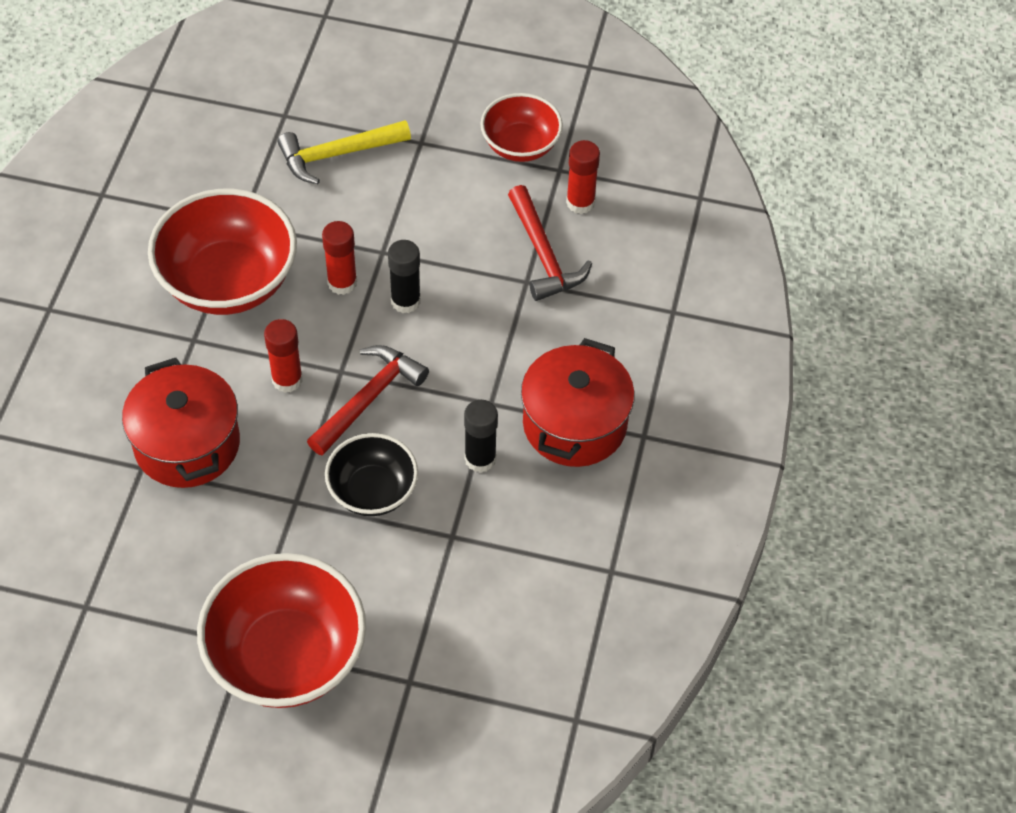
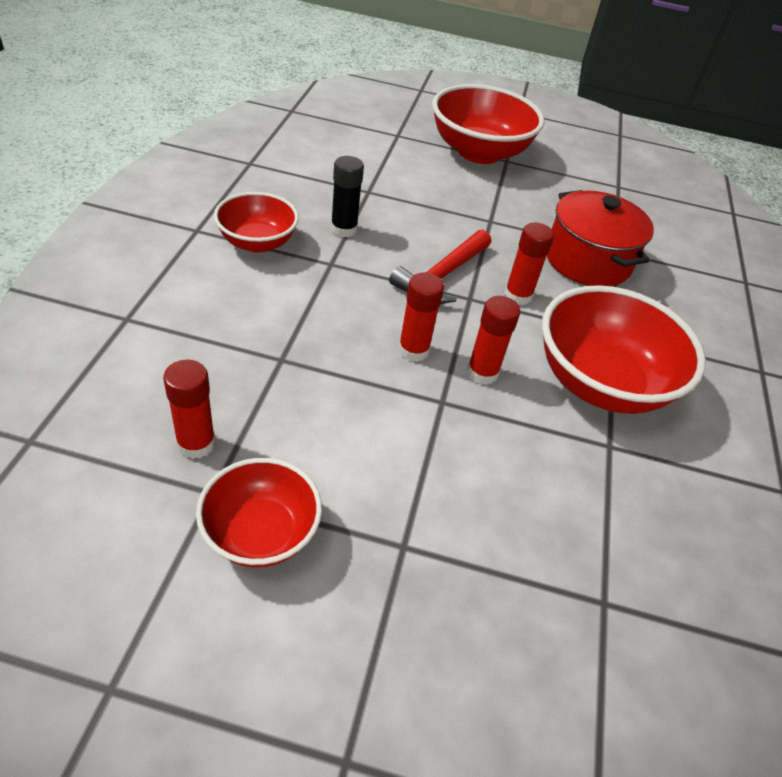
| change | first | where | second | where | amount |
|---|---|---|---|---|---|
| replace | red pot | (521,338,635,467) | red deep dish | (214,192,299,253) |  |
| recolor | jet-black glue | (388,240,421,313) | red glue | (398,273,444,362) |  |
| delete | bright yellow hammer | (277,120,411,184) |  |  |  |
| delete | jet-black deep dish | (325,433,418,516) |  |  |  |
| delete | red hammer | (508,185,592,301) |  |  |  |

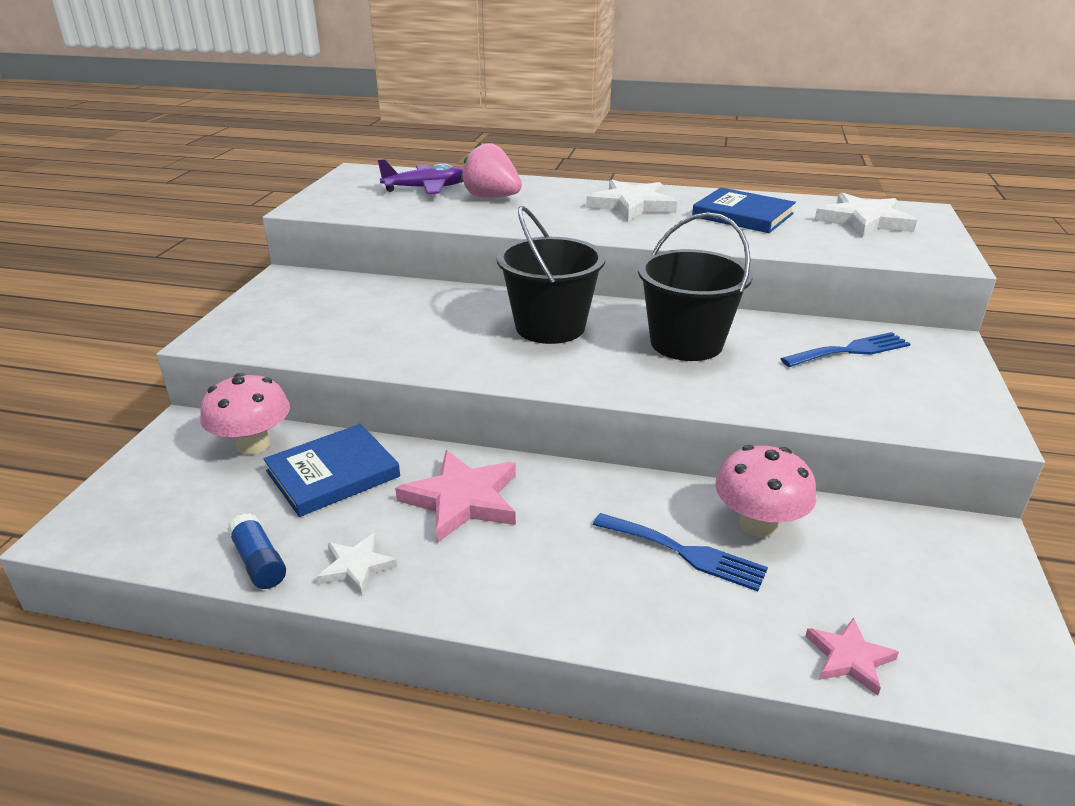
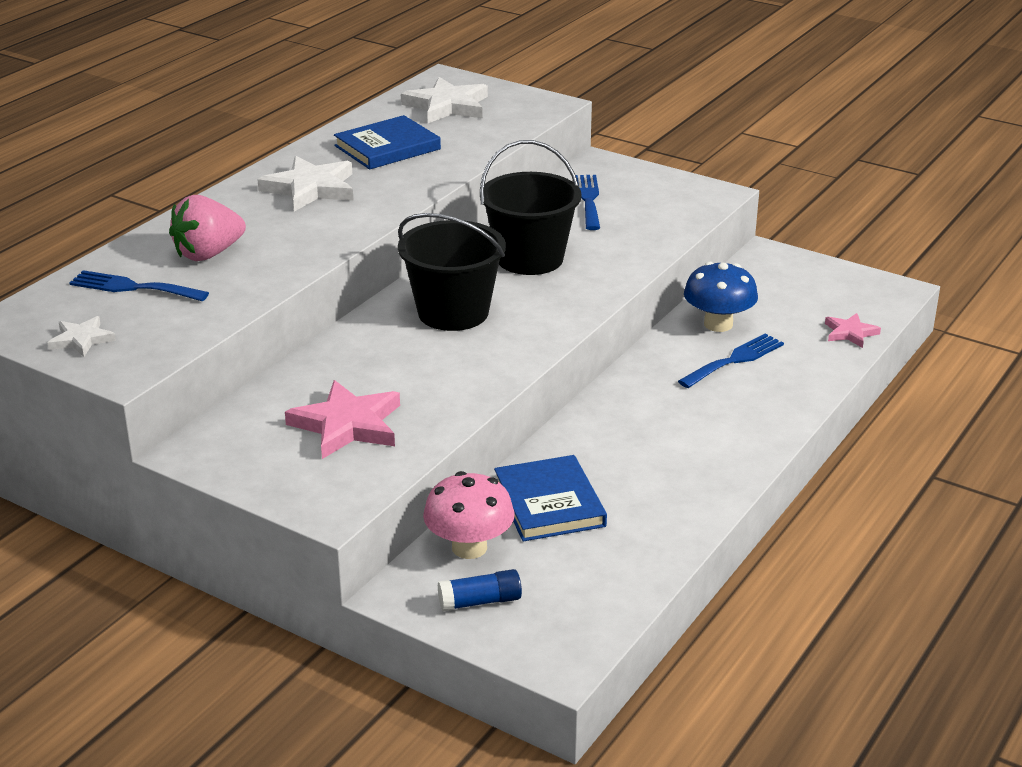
| change | first | where | second | where | amount |
|---|---|---|---|---|---|
| move | white star | (317,533,397,595) |  | (48,316,116,357) |  |
| replace | purple toy plane | (378,159,463,194) | blue dinner fork | (69,270,209,301) |  |
| move | rosy star | (395,450,516,543) |  | (285,380,400,459) |  |
| move | blue glue | (227,513,286,589) |  | (438,569,522,611) |  |
| recolor | rosy mushroom | (715,445,816,537) | blue mushroom | (684,262,758,332) |  |

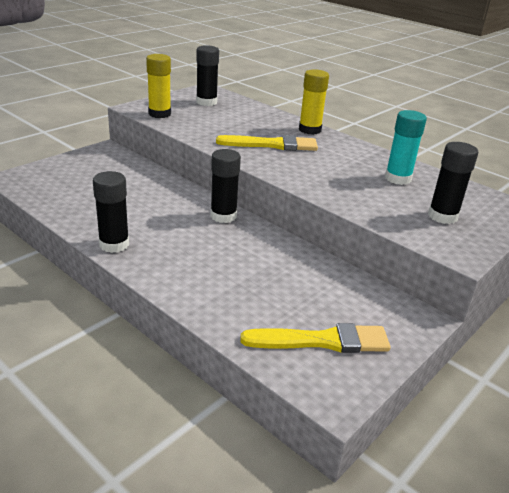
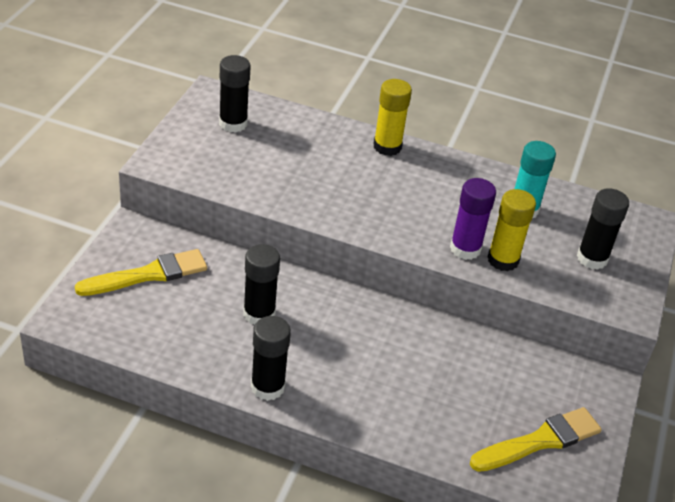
| change | first | where | second | where | amount |
|---|---|---|---|---|---|
| move | bright yellow paint brush | (216,135,318,151) |  | (75,249,207,296) |  |
| move | jet-black glue | (210,149,241,223) |  | (243,244,280,325) |  |
| insert |  |  | purple glue | (450,178,496,260) |  |
| move | bright yellow glue | (146,54,171,118) |  | (488,189,536,272) |  |

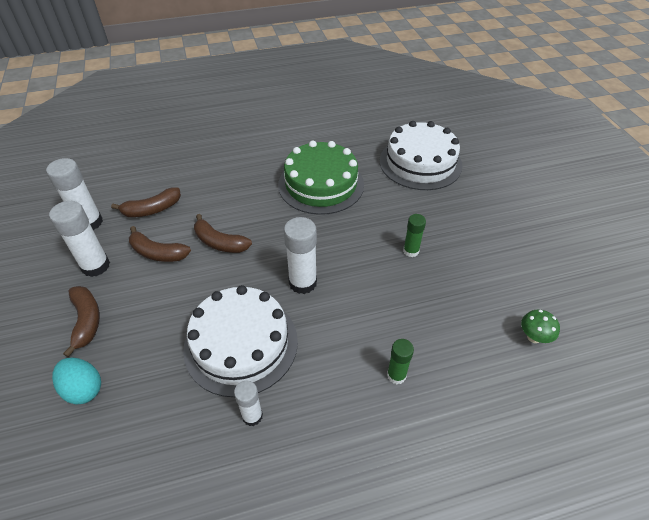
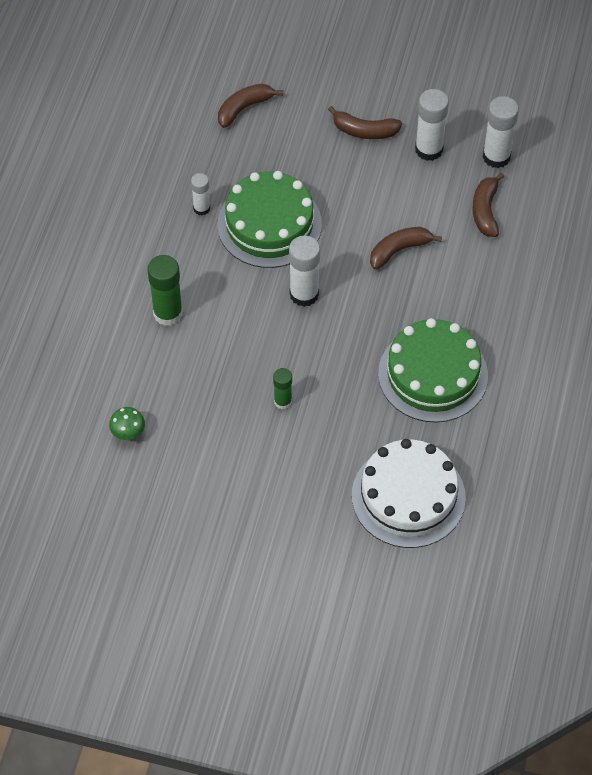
| change | first | where | second | where | amount |
|---|---|---|---|---|---|
| resize | emerald glue | (387,339,414,384) |  | (147,255,183,326) | x1.68 |
| recolor | white cake | (183,285,298,397) | emerald cake | (217,171,322,268) |  |
| move | dark brown banana fruit | (129,226,191,262) |  | (218,84,283,128) |  |
| delete | aqua egg shape | (52,358,101,405) |  |  |  |

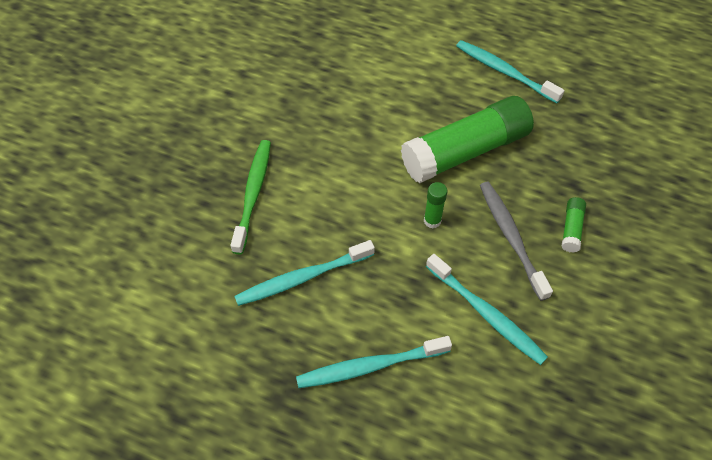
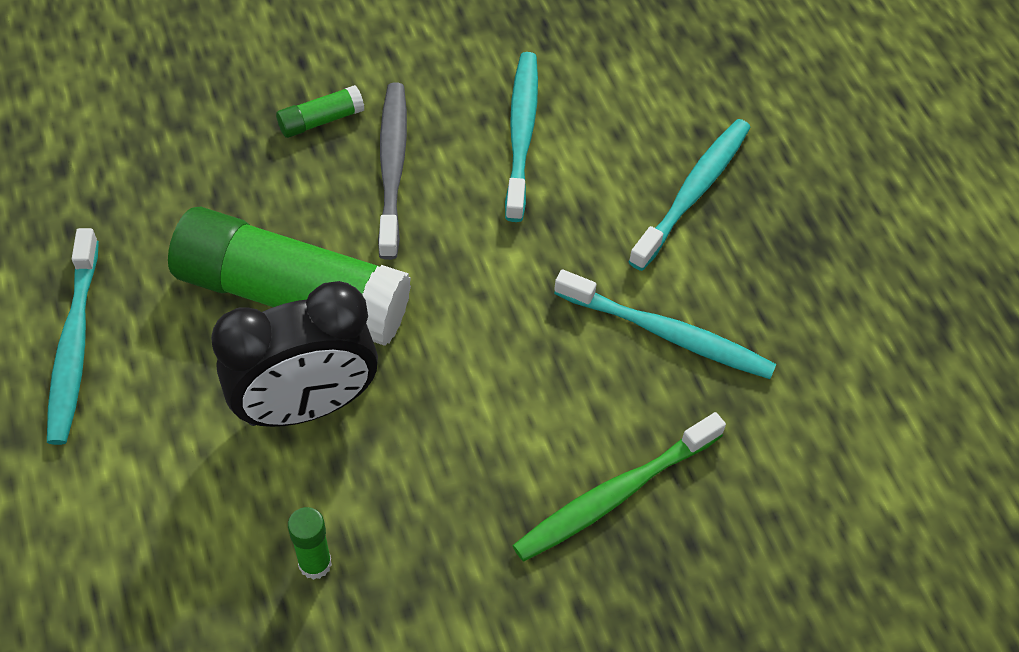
| change | first | where | second | where | amount |
|---|---|---|---|---|---|
| insert |  |  | jet-black bedside clock | (211,281,378,427) |  |
| move | emerald glue | (424,182,447,228) |  | (288,507,332,580) |  |
| rotate | gray dental brush | (480,182,553,301) |  | (378,82,407,260) | 150 degrees clockwise |
| rotate | aqua dental brush | (296,336,452,388) |  | (628,119,751,271) | 90 degrees counterclockwise |

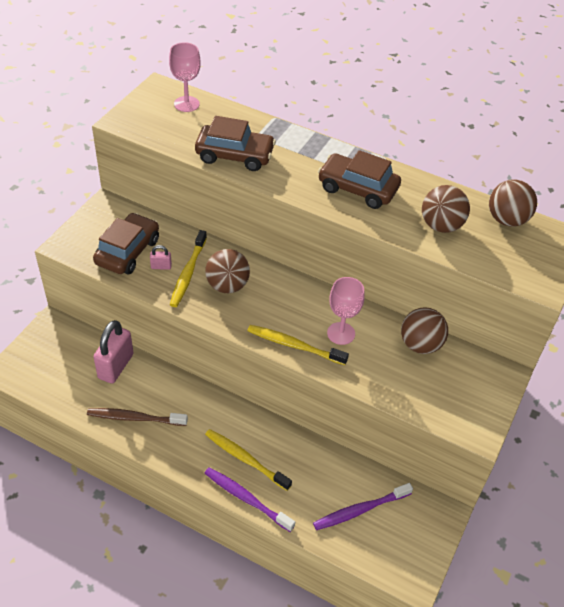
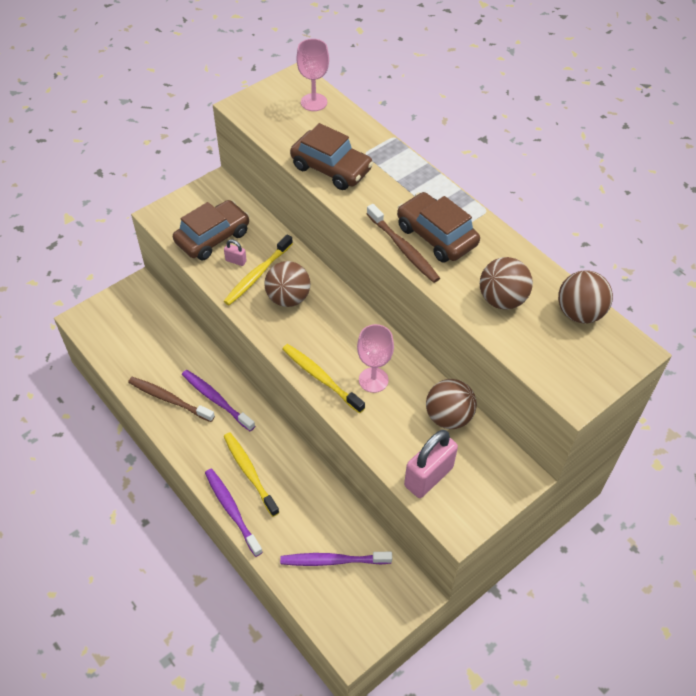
| change | first | where | second | where | amount |
|---|---|---|---|---|---|
| insert |  |  | purple dental brush | (182,370,255,431) |  |
| insert |  |  | dark brown dental brush | (367,204,440,283) |  |
| move | rosy padlock | (94,320,133,383) |  | (404,430,458,498) |  |

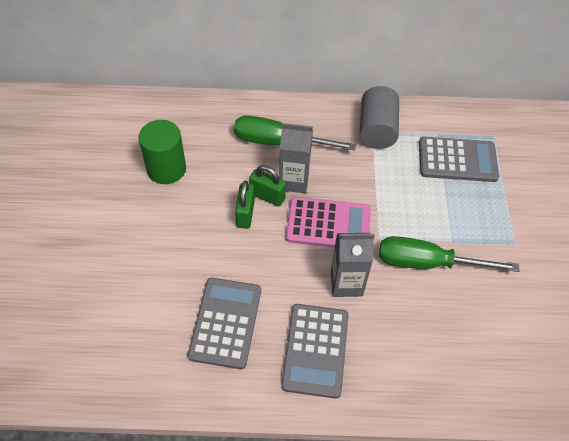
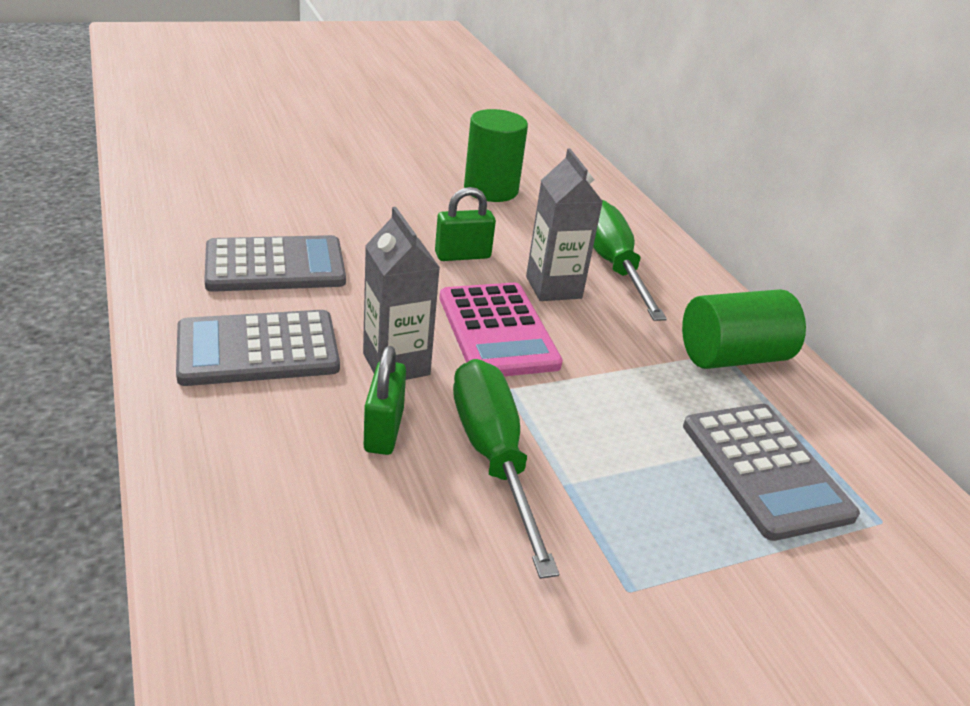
| change | first | where | second | where | amount |
|---|---|---|---|---|---|
| move | emerald padlock | (249,165,286,206) |  | (364,346,406,455) |  |
| recolor | gray cylinder shape | (359,86,399,149) | emerald cylinder shape | (682,289,806,369) |  |

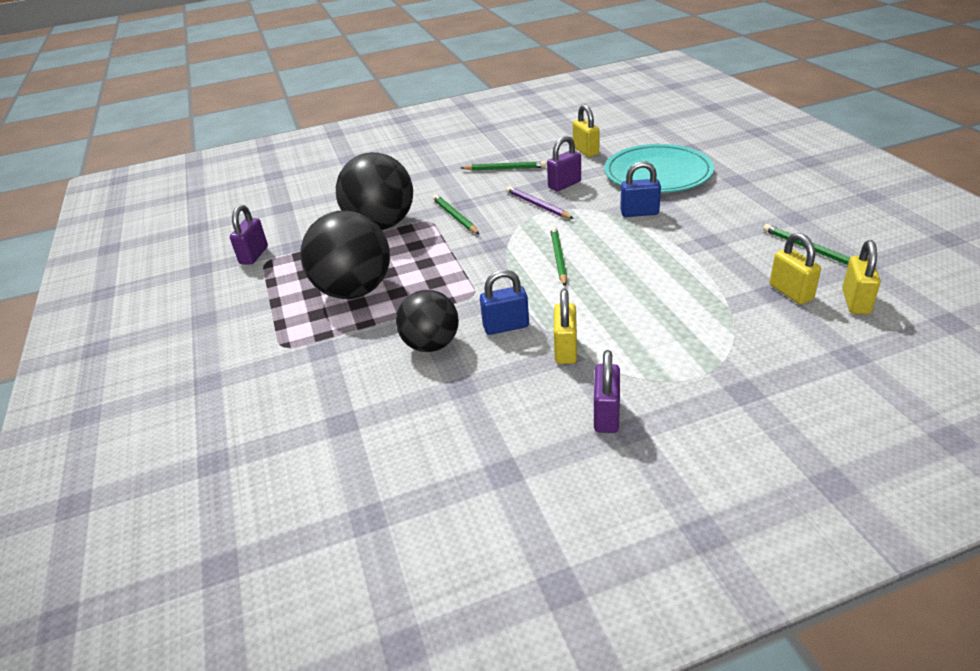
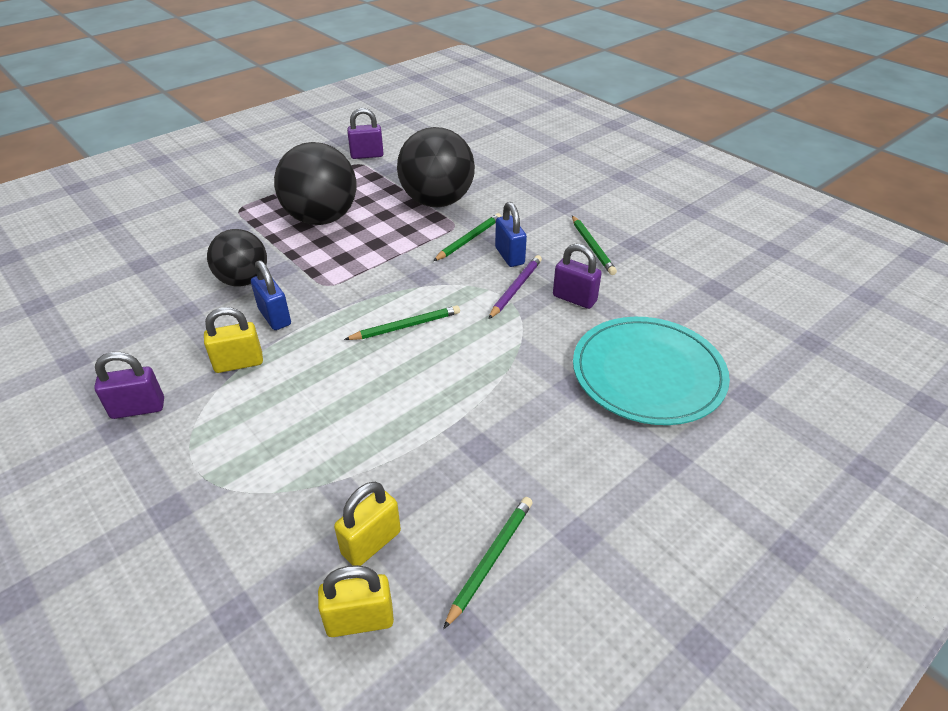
| change | first | where | second | where | amount |
|---|---|---|---|---|---|
| move | blue padlock | (620,161,661,217) |  | (495,202,527,267) |  |
| delete | bright yellow padlock | (573,104,600,157) |  |  |  |

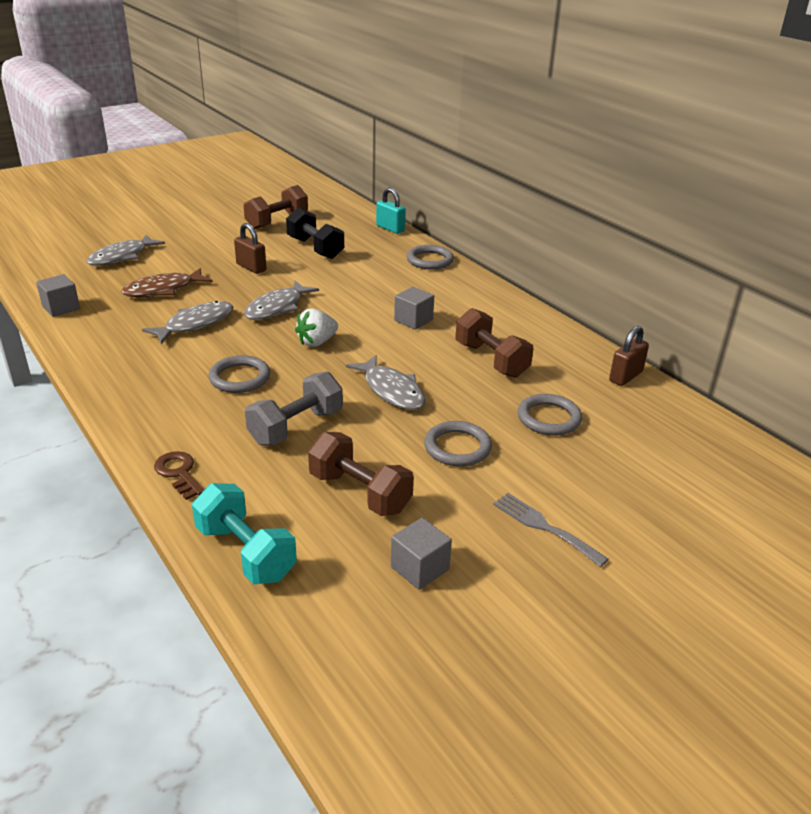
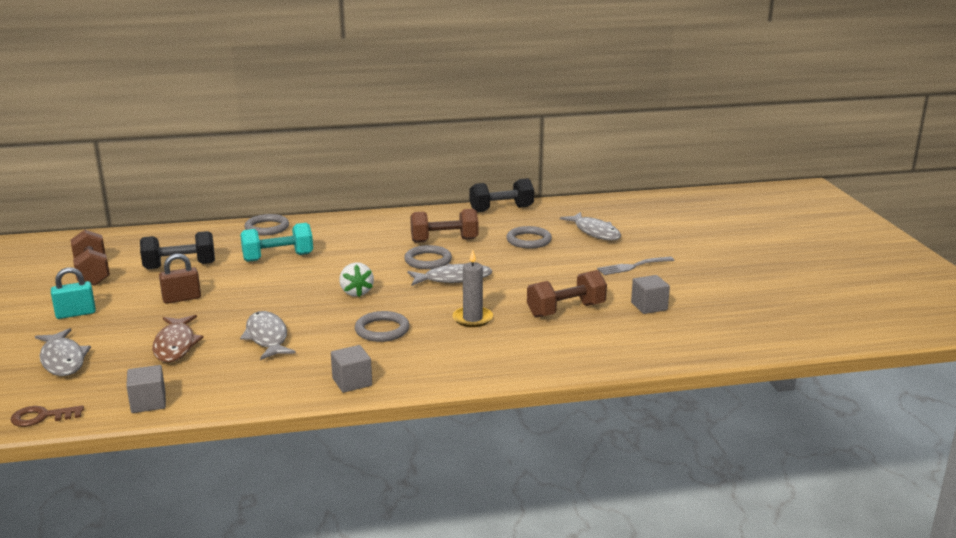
| change | first | where | second | where | amount |
|---|---|---|---|---|---|
| move | dark brown latchkey | (154,451,205,500) |  | (11,405,84,427) |  |
| move | aqua padlock | (376,188,406,234) |  | (51,267,96,319) |  |
| move | aqua free weight | (192,483,297,584) |  | (240,223,313,262) |  |
| move | gray cube | (394,287,434,330) |  | (331,345,372,393) |  |
| move | gray ring | (424,421,492,467) |  | (404,245,452,269) |  |
| replace | gray free weight | (245,372,343,446) | gray wax candle | (453,250,493,327) |  |
| replace | dark brown padlock | (609,326,649,386) | jet-black free weight | (470,178,534,212) |  |
| move | gray fish figure | (244,281,319,320) |  | (560,212,621,241) |  |

